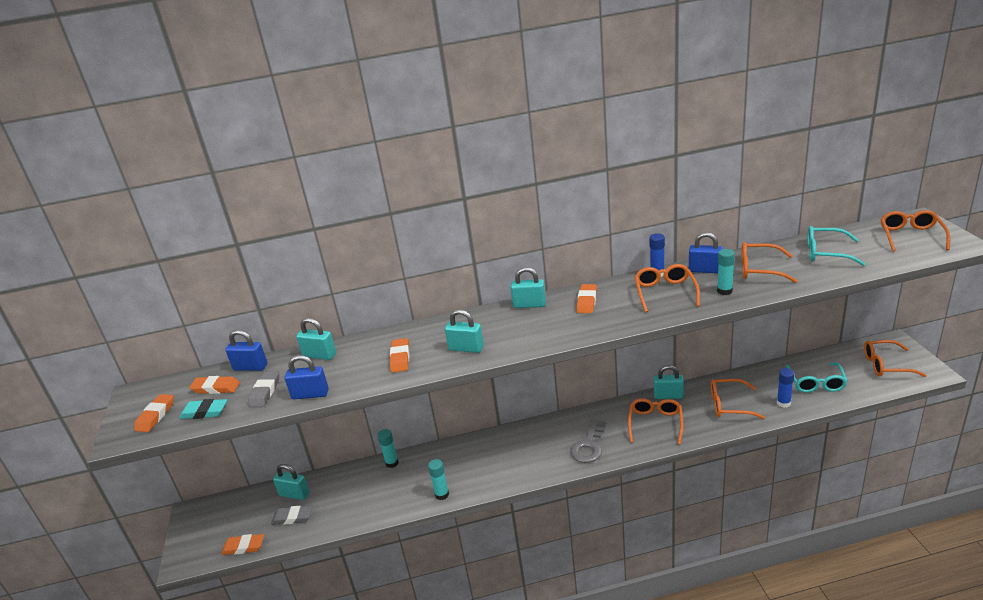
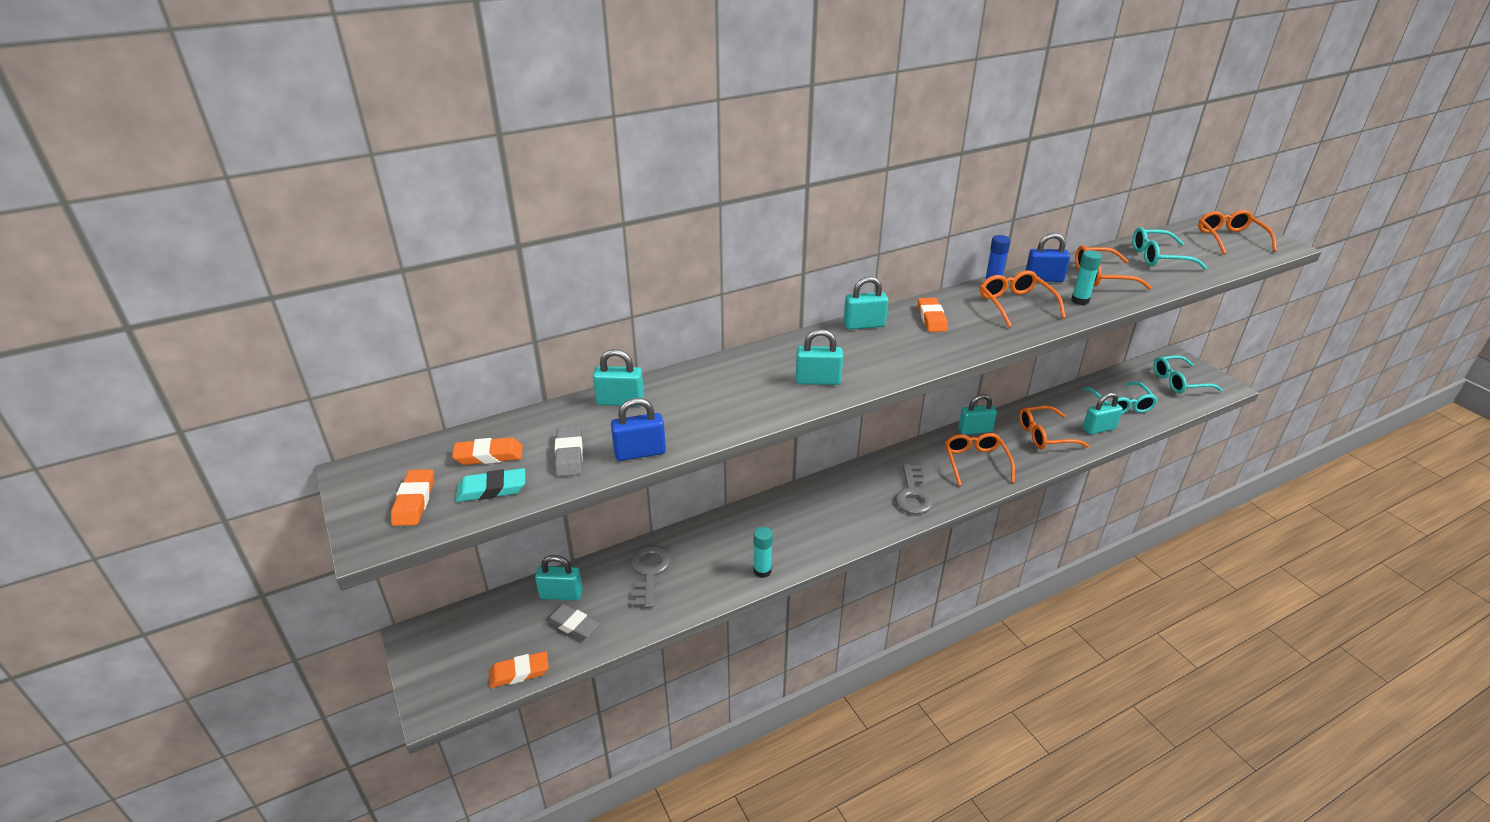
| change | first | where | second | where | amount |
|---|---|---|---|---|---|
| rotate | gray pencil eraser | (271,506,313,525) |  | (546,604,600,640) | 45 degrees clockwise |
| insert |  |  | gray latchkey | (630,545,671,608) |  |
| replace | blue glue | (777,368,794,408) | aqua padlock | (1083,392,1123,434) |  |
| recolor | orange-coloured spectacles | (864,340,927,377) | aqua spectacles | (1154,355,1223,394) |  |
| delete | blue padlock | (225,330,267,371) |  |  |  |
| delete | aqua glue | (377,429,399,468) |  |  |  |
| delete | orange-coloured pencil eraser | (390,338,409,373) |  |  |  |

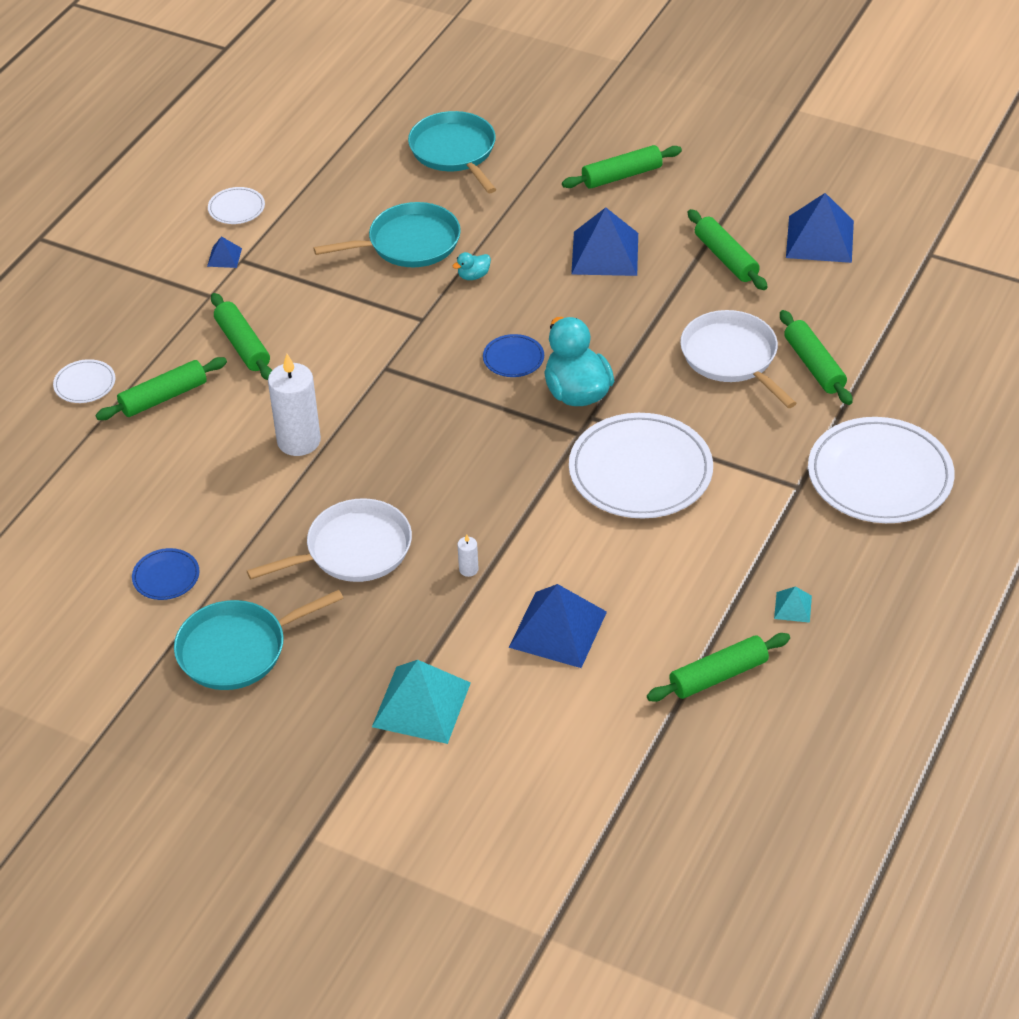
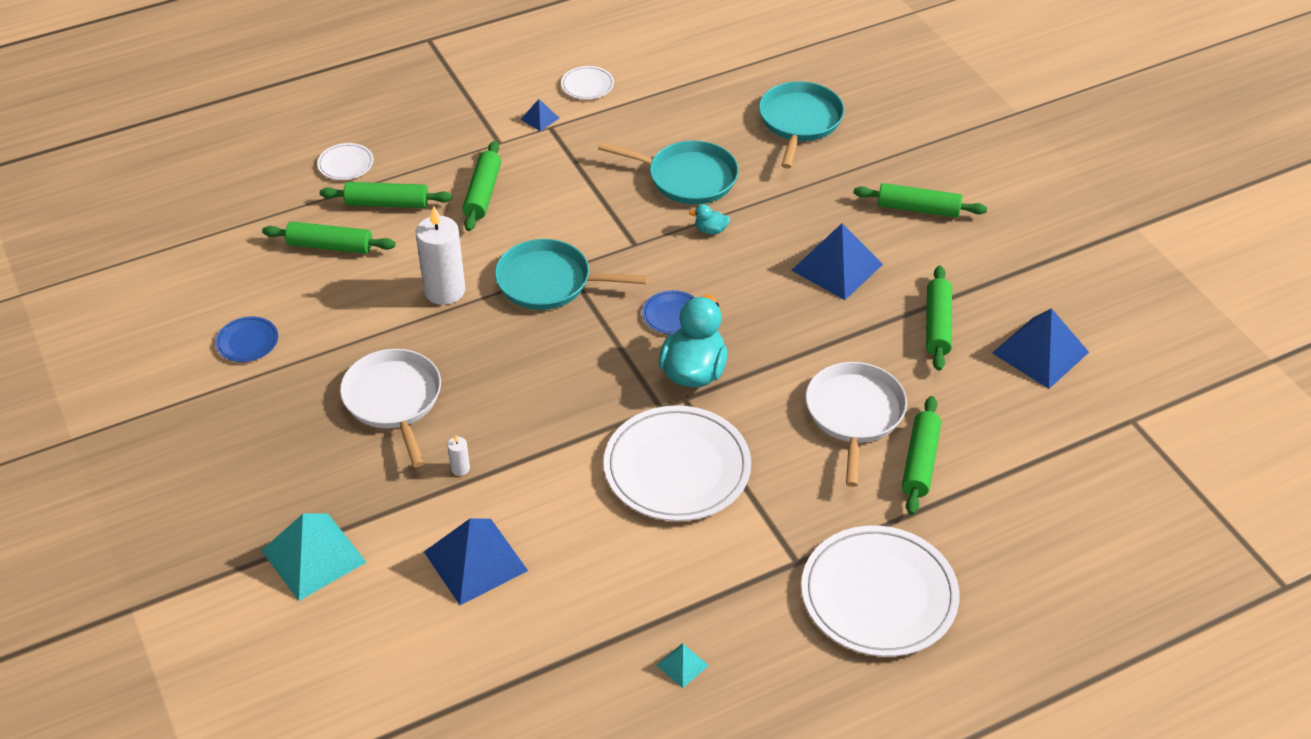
| change | first | where | second | where | amount |
|---|---|---|---|---|---|
| move | emerald pastry roller | (647,633,790,702) |  | (262,221,396,254) |  |
| rotate | white pan | (247,498,412,582) |  | (340,349,441,467) | 120 degrees counterclockwise |
| move | aqua pan | (174,590,343,690) |  | (495,239,648,310) |  |

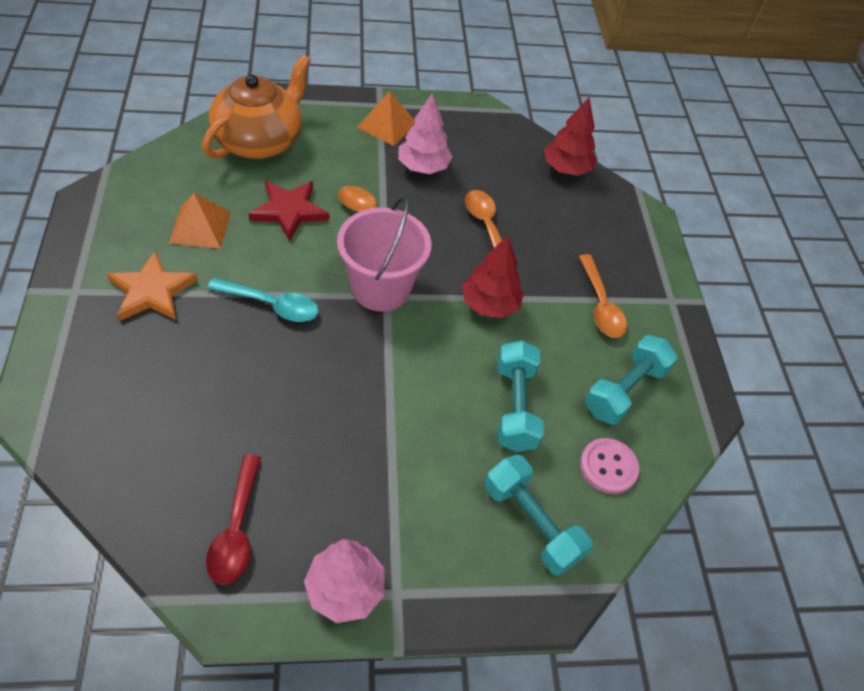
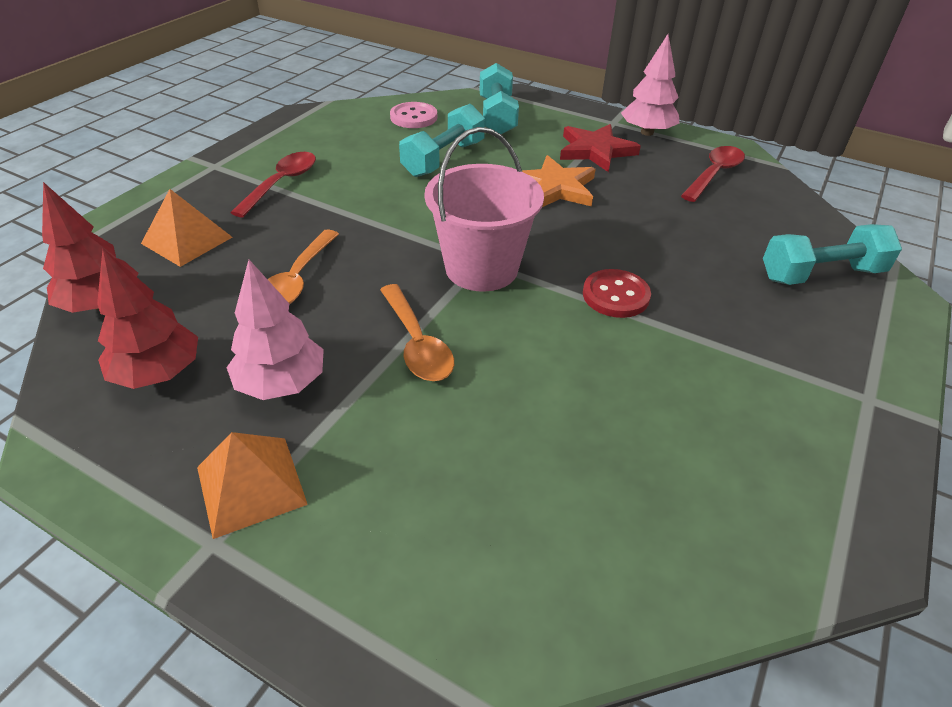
| change | first | where | second | where | amount |
|---|---|---|---|---|---|
| move | red toy tree | (462,235,524,318) |  | (97,249,198,389) |  |
| move | orange-coloured solid pyramid | (169,193,231,249) |  | (141,189,232,267) |  |
| recolor | orange-coloured tablespoon | (579,254,627,338) | red tablespoon | (230,152,316,218) |  |
| move | orange-coloured star | (107,251,198,321) |  | (522,155,595,207) |  |
| move | red star | (249,181,329,241) |  | (560,124,641,172) |  |
| replace | aqua tablespoon | (207,278,319,322) | red shirt button | (583,269,651,318) |  |
| move | aqua free weight | (585,335,678,425) |  | (763,224,902,285) |  |
| delete | orange-coloured china teapot | (202,54,311,159) |  |  |  |

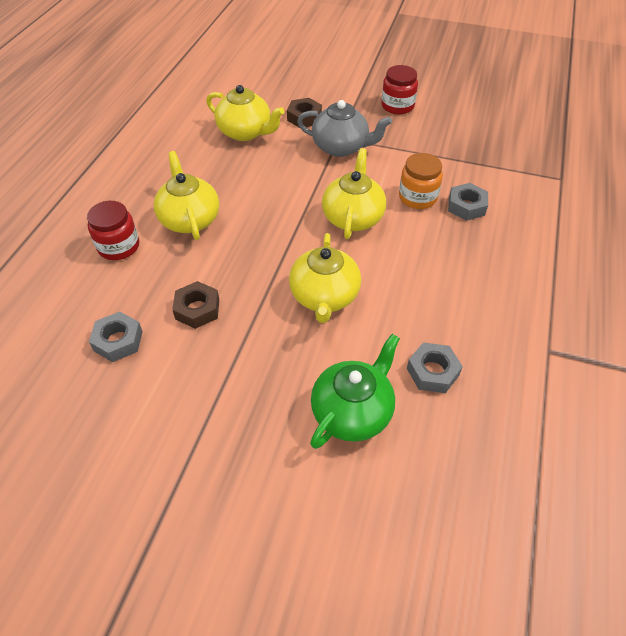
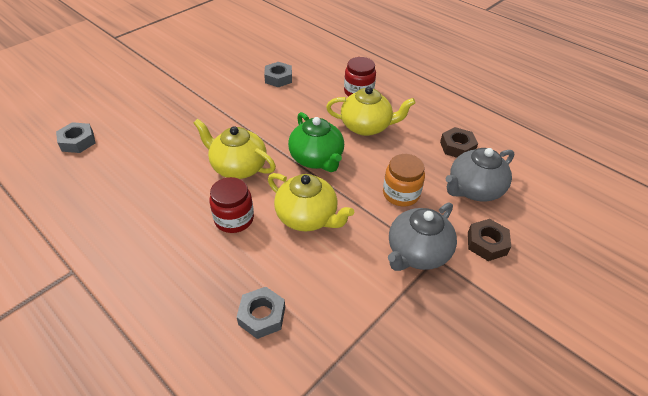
| change | first | where | second | where | amount |
|---|---|---|---|---|---|
| move | gray hexagon nut | (407,342,463,393) |  | (56,122,95,153) |  |
| move | red jam jar | (381,65,418,114) |  | (209,177,254,233) |  |
| move | emerald china teapot | (310,334,400,449) |  | (288,112,344,172) |  |
| move | orange-coloured jam jar | (399,153,443,209) |  | (383,154,425,206) |  |
| move | dark brown hexagon nut | (172,281,219,329) |  | (440,127,478,158) |  |
| recolor | bright yellow china teapot | (206,85,284,141) | gray china teapot | (446,148,514,201) |  |

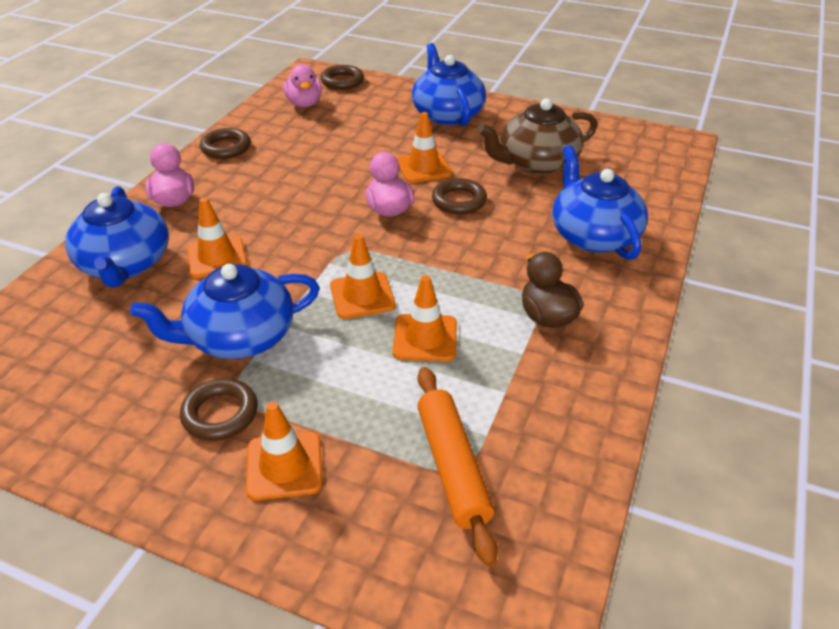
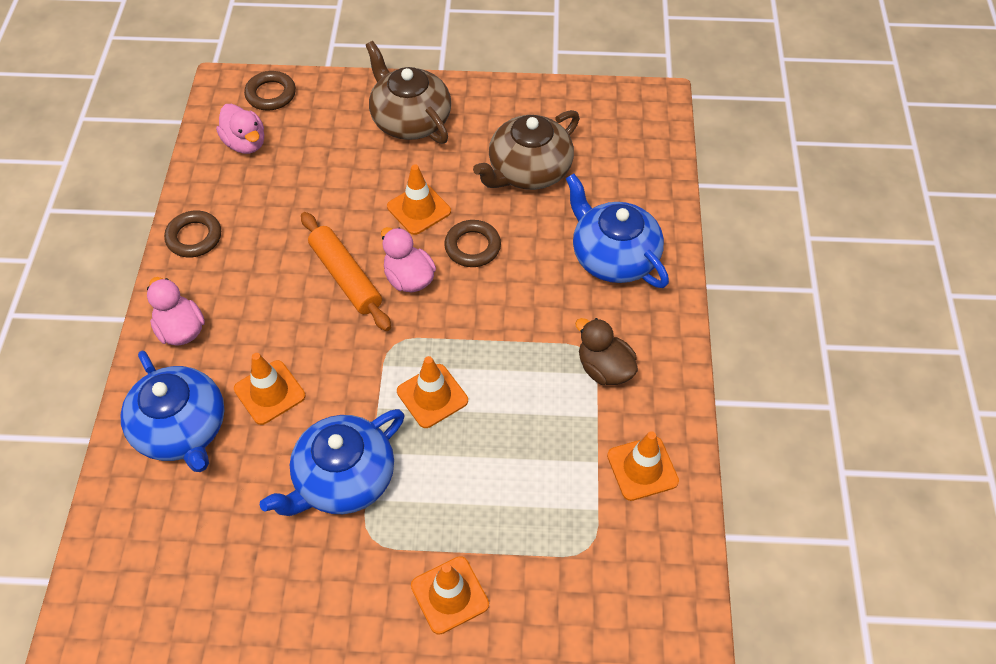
| change | first | where | second | where | amount |
|---|---|---|---|---|---|
| move | orange-coloured pastry roller | (417,367,498,566) |  | (301,212,391,331) |  |
| recolor | blue china teapot | (412,43,486,126) | dark brown china teapot | (366,41,451,144) |  |
| move | orange-coloured traffic cone | (393,275,457,362) |  | (607,431,679,501) |  |
| delete | dark brown ring | (180,378,258,441) |  |  |  |

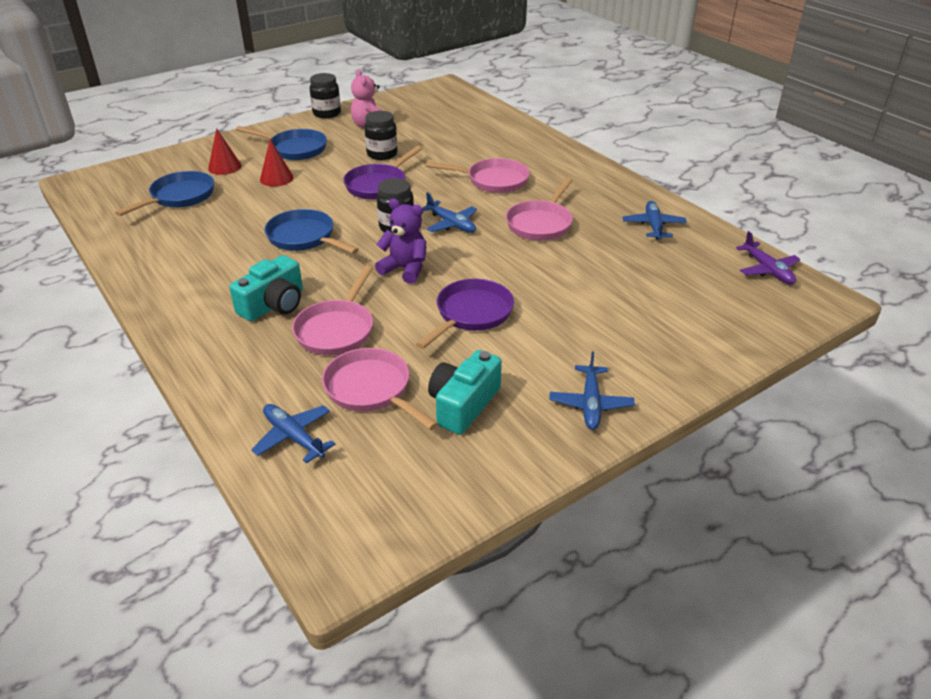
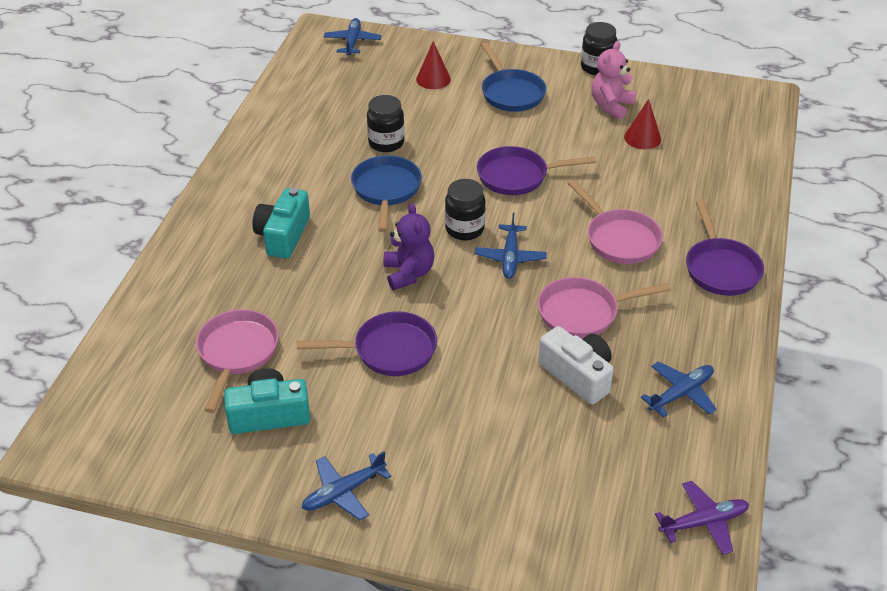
| change | first | where | second | where | amount |
|---|---|---|---|---|---|
| rotate | aqua photo camera | (230,255,303,321) |  | (252,188,310,259) | 105 degrees clockwise |
| move | blue toy plane | (251,404,336,463) |  | (324,18,382,55) |  |
| move | jet-black jam jar | (364,111,397,160) |  | (367,95,405,152) |  |
| insert |  |  | white photo camera | (538,326,614,404) |  |
| move | red solid cone | (260,139,294,187) |  | (624,99,661,149) |  |
| rotate | purple toy plane | (736,231,800,285) |  | (655,481,749,555) | 135 degrees counterclockwise |
| insert |  |  | purple pan | (686,199,764,296) |  |
| delete | blue pan | (115,171,214,216) |  |  |  |
| delete | rosy pan | (292,266,373,355) |  |  |  |

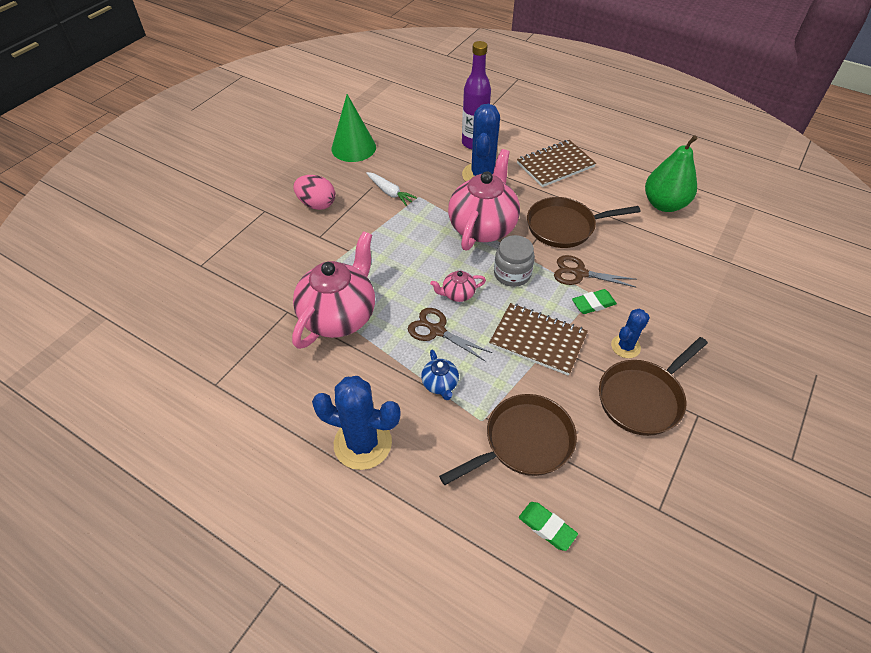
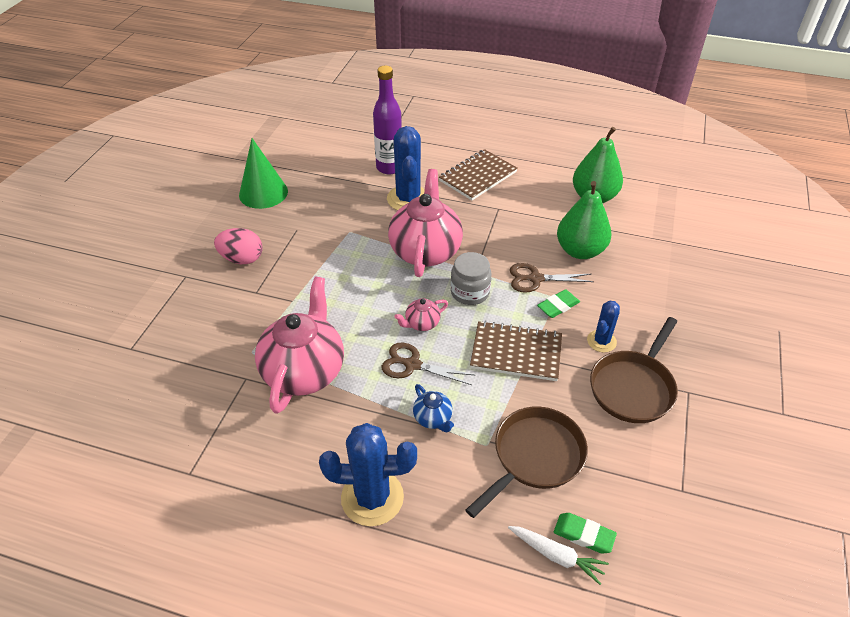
| change | first | where | second | where | amount |
|---|---|---|---|---|---|
| move | white carrot | (366,172,417,206) |  | (508,526,609,585) |  |
| insert |  |  | emerald pear | (557,181,611,259) |  |
| delete | dark brown pan | (527,197,640,248) |  |  |  |

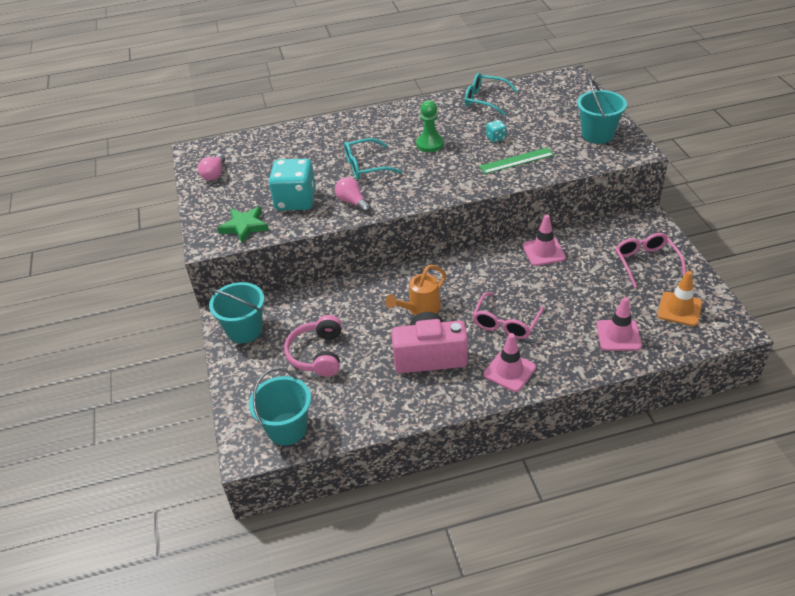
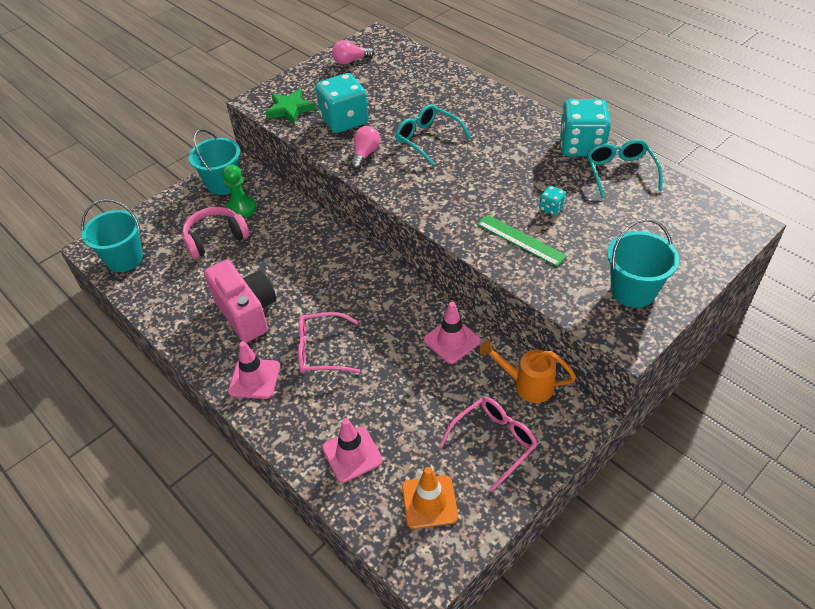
| change | first | where | second | where | amount |
|---|---|---|---|---|---|
| move | emerald pawn | (416,100,444,152) |  | (222,165,257,218) |  |
| move | orange-coloured watering pot | (385,265,446,316) |  | (479,340,576,403) |  |
| insert |  |  | aqua dice | (560,99,611,156) |  |

